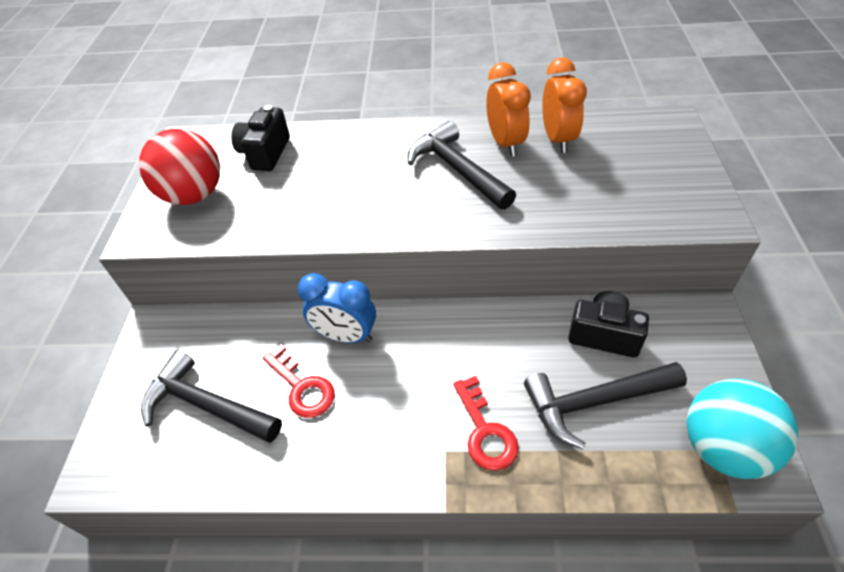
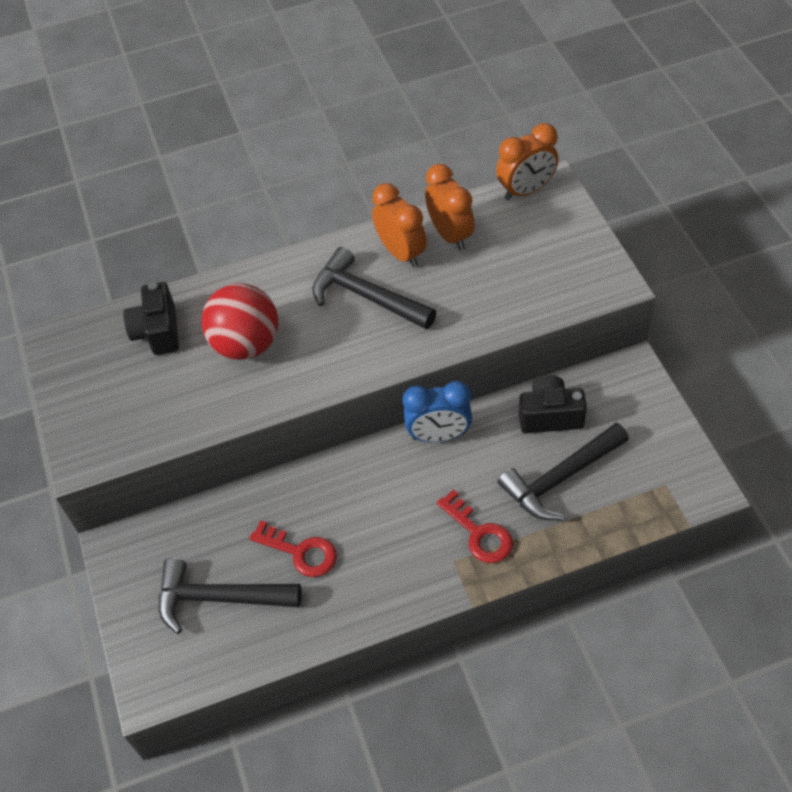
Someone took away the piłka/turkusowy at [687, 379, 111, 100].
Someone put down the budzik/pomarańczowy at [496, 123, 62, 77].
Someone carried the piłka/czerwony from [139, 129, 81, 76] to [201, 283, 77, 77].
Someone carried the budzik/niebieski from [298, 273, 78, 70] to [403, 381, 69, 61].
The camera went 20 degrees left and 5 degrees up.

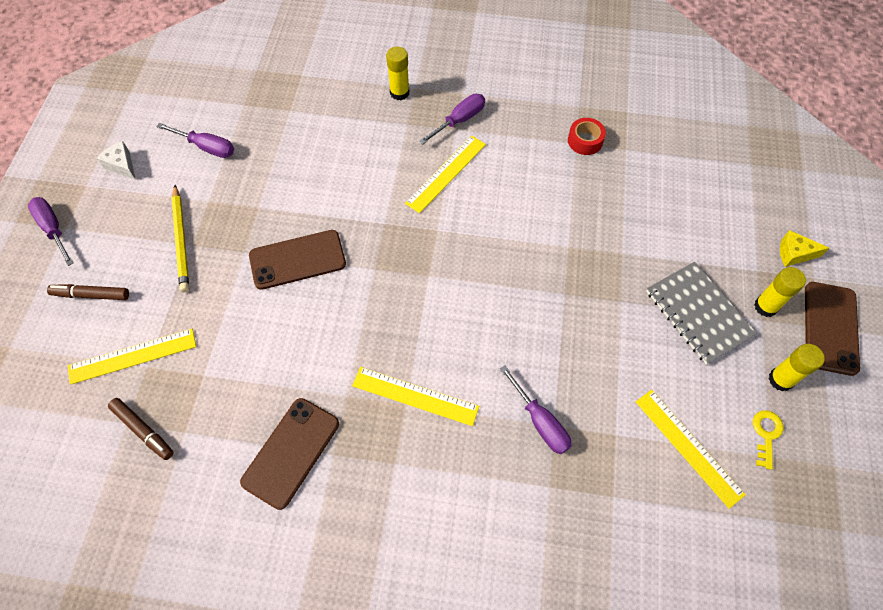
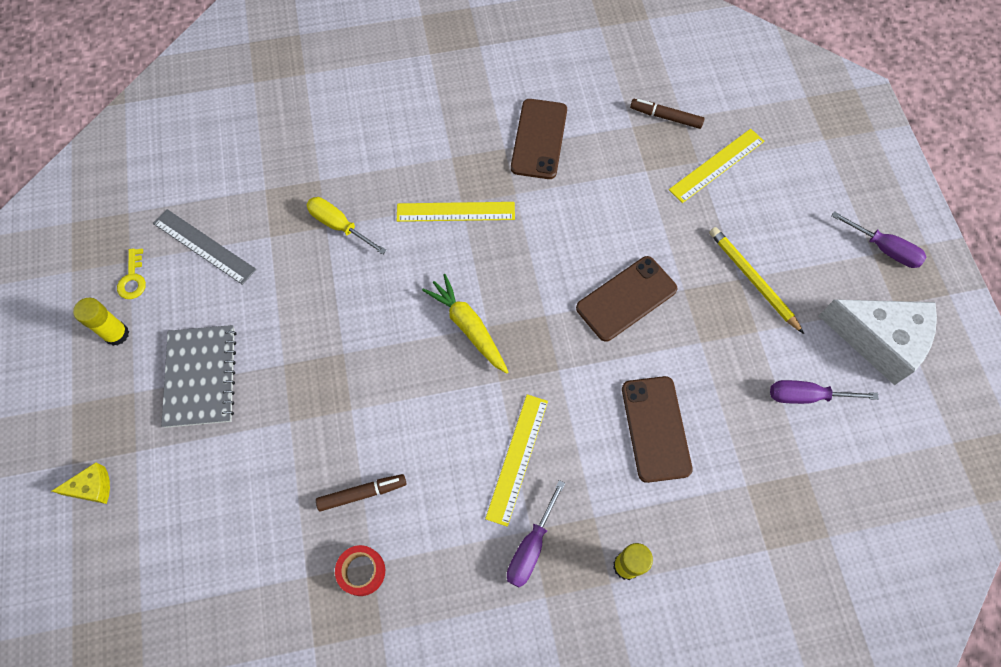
Someone took away the klej w sztyfcie/żółty at [754, 267, 52, 50].
Someone put down the marchewka/żółty at [422, 274, 86, 99].
Someone carried the flamaster/brązowy from [47, 284, 82, 16] to [316, 474, 91, 37].
Someone carried the telefon/brązowy from [805, 282, 55, 94] to [622, 376, 71, 107].
Someone repainted the śrubokręt/fioletowy at [500, 365, 71, 89], which became the śrubokręt/żółty at [307, 197, 80, 58].
Someone repainted the linijka/żółty at [636, 390, 110, 119], which became the linijka/szary at [153, 209, 103, 76].
Someone rotated the zeszyt/szary at [646, 262, 111, 103] by 45 degrees clockwise.
Someone scaled the ser/biały at [97, 141, 39, 39] by 2.20.
The camera went 160 degrees right and 5 degrees up.

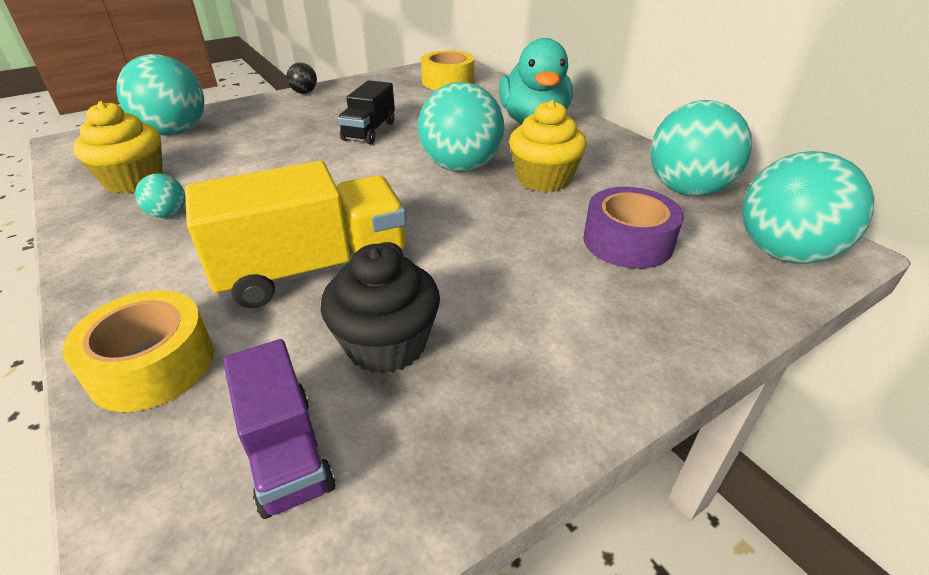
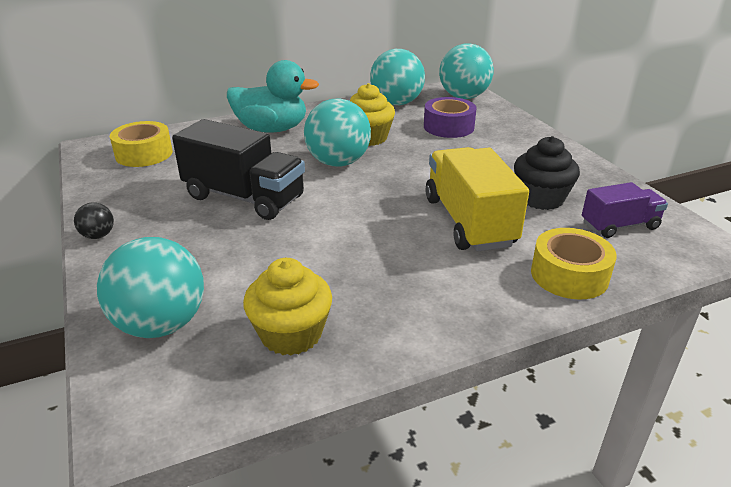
Someone took away the piłka/turkusowy at [135, 173, 50, 45].
Someone scaled the ciężarówka/czarny at [338, 80, 57, 64] by 1.72.
The camera went 80 degrees left and 5 degrees down.

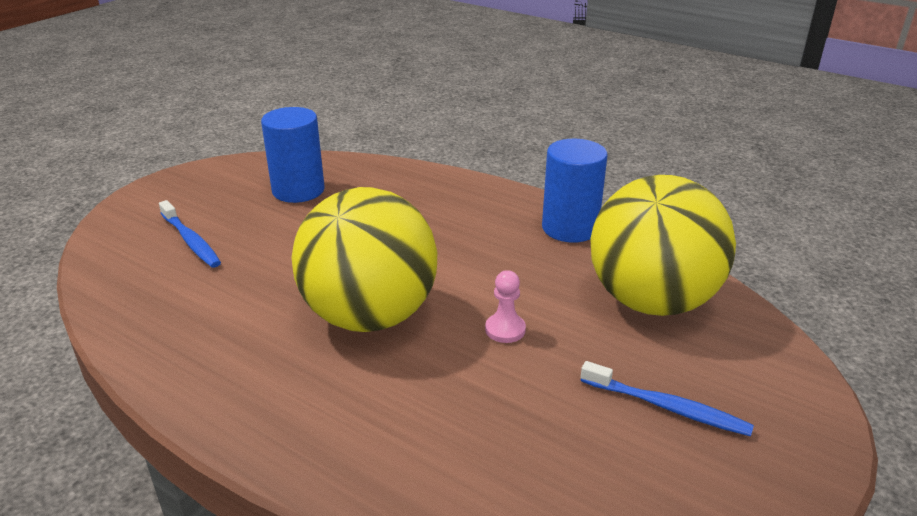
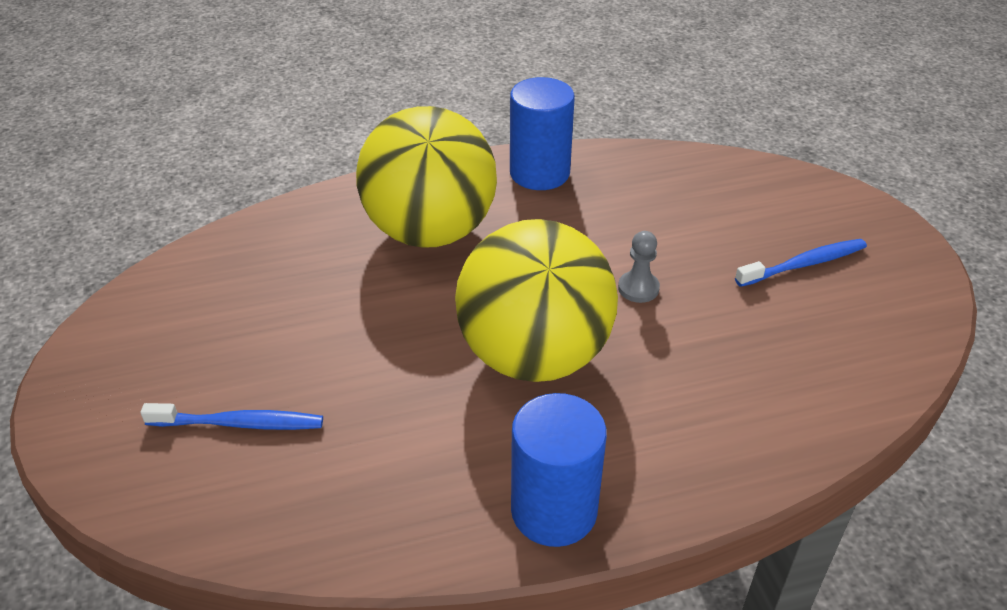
Someone carried the walec/niebieski from [261, 107, 64, 96] to [511, 393, 96, 154].
Someone carried the piłka/żółty from [590, 175, 146, 141] to [356, 106, 141, 142].
Someone repainted the pionek/różowy at [485, 270, 41, 73], which became the pionek/szary at [618, 231, 42, 72].
The camera went 50 degrees left and 10 degrees up.

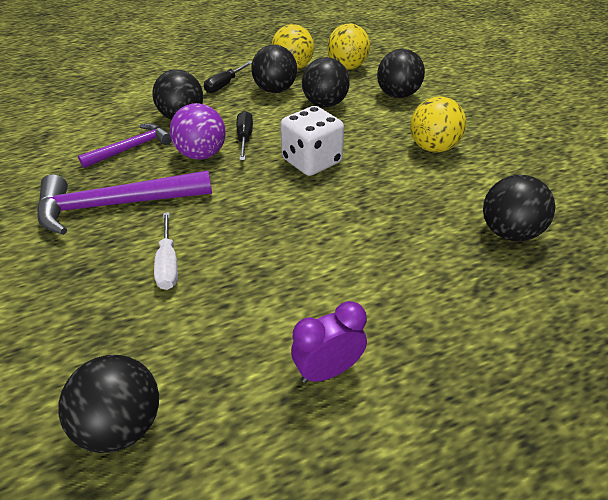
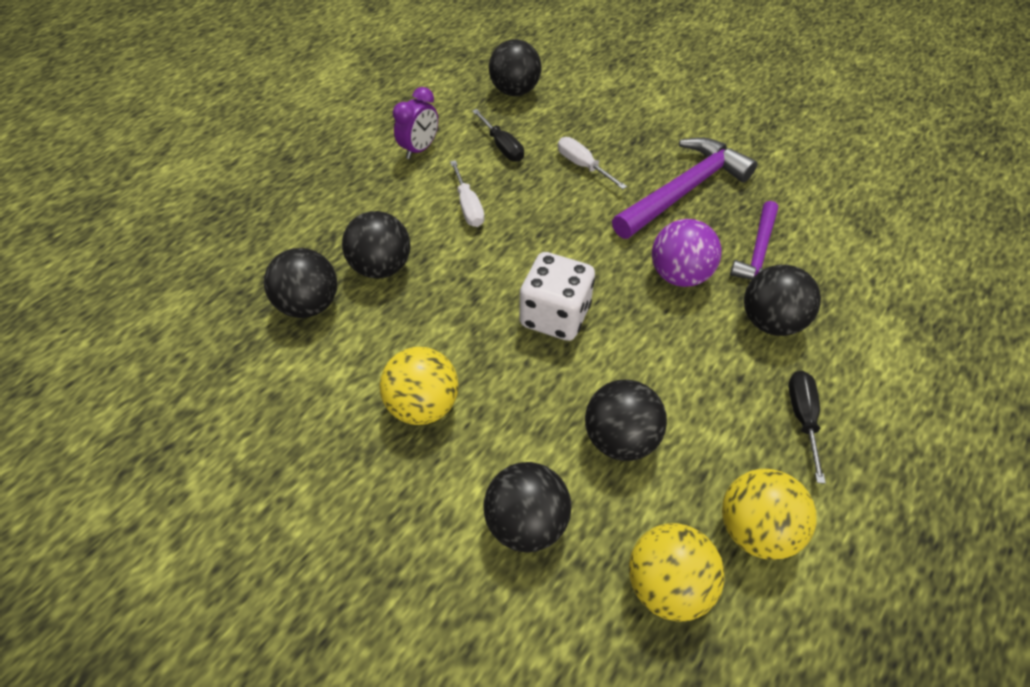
Someone put down the śrubokręt/biały at [450, 160, 35, 67].
Someone carried the śrubokręt/czarny from [237, 111, 16, 49] to [472, 109, 52, 53].
Someone carried the piłka/czarny from [251, 45, 46, 48] to [342, 211, 68, 68].
The camera went 150 degrees right and 10 degrees up.

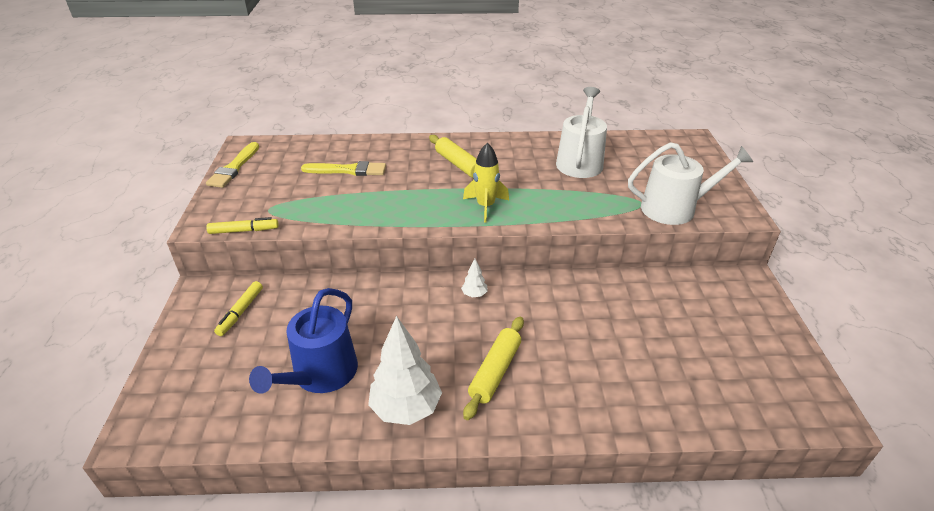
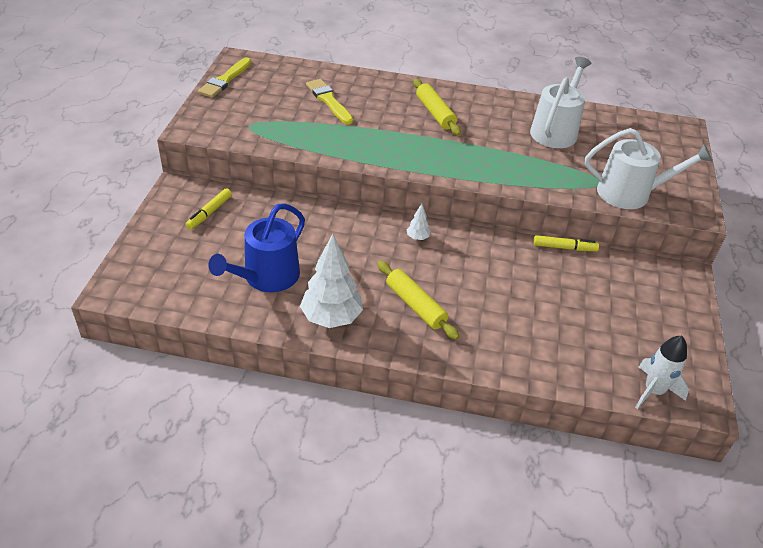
Someone took away the rakieta/żółty at [463, 143, 46, 80].
Someone put down the rakieta/biały at [635, 336, 54, 73].
Someone carried the flamaster/żółty from [206, 217, 73, 17] to [533, 235, 66, 16].
Someone rotated the pędzel/żółty at [301, 161, 85, 15] by 135 degrees counterclockwise.
Someone rotated the wałek do ciasta/żółty at [463, 317, 61, 103] by 75 degrees counterclockwise.
The camera went 10 degrees right and 5 degrees up.

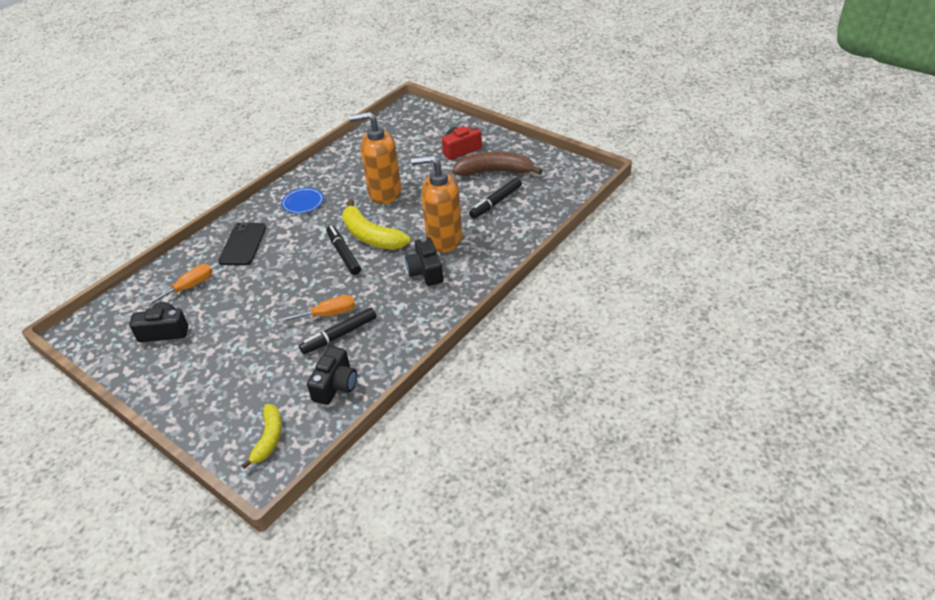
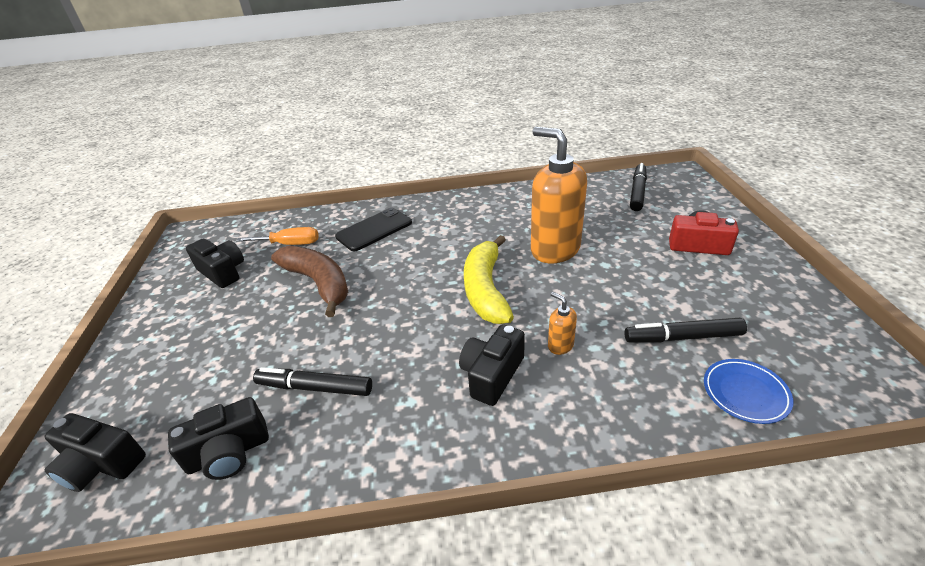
Someone took away the śrubokręt/pomarańczowy at [278, 295, 77, 28].
Someone carried the talerz/niebieski from [281, 188, 43, 26] to [704, 359, 89, 65].
Someone carried the flamaster/czarny from [326, 225, 35, 50] to [630, 163, 17, 48].
Someone carried the banan/brązowy from [453, 151, 89, 25] to [271, 246, 77, 71].
Someone swapped the banan/żółty at [241, 404, 41, 65] for the aparat fotograficzny/czarny at [45, 413, 101, 79].
Someone scaled the dozownik mydła/pomarańczowy at [411, 155, 51, 98] by 0.41.
The camera went 45 degrees right and 5 degrees down.

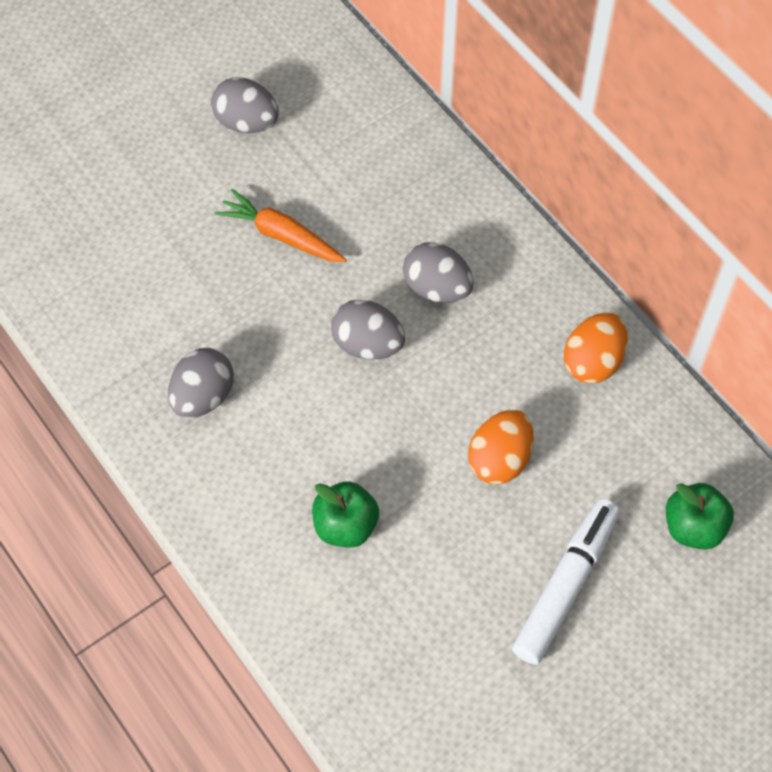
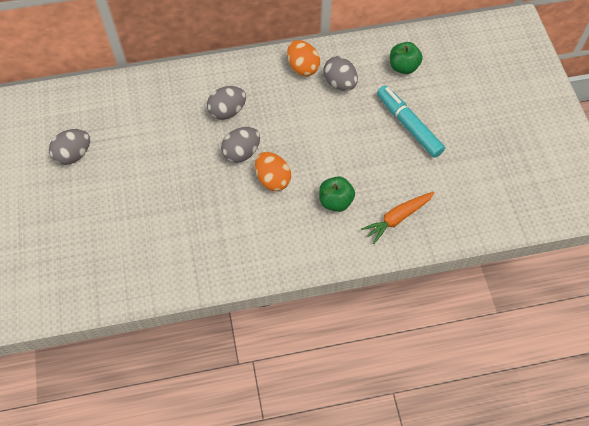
Someone carried the jajko/szary from [168, 348, 66, 70] to [323, 56, 35, 35].
Someone carried the marchewka/pomarańczowy from [215, 189, 131, 73] to [361, 192, 74, 52].
Someone carried the jajko/pomarańczowy from [468, 410, 66, 74] to [255, 152, 36, 39].
Someone repainted the flamaster/biały at [512, 498, 108, 167], which became the flamaster/turkusowy at [377, 85, 68, 73].
The camera went 65 degrees left and 0 degrees up.

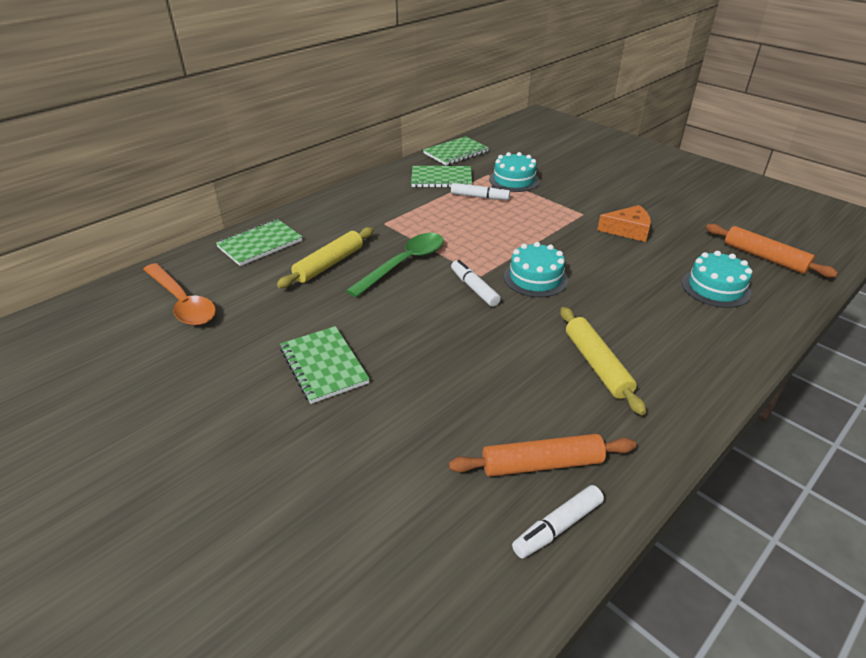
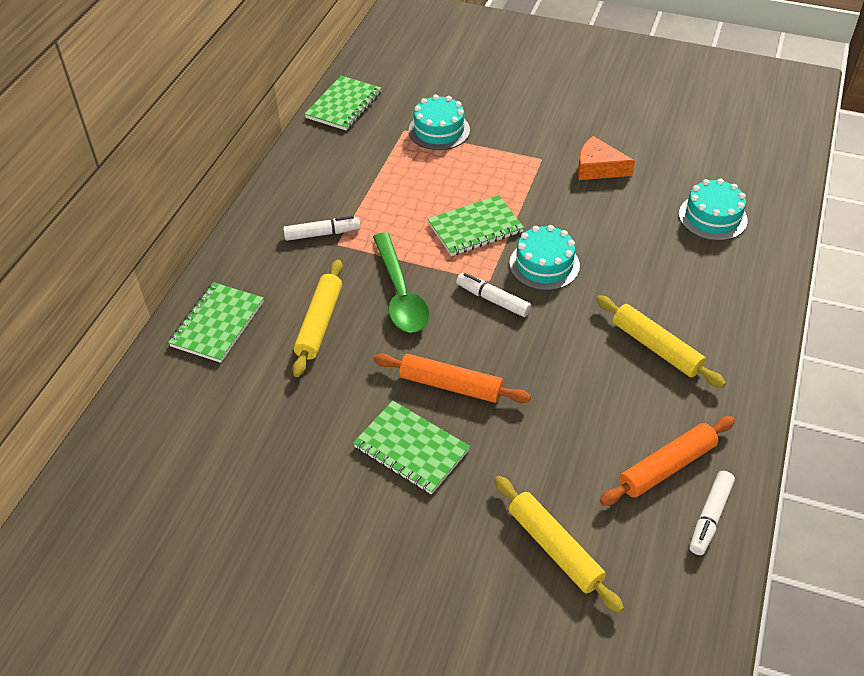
Someone took away the łyżka/pomarańczowy at [143, 263, 73, 63].
Someone put down the wałek do ciasta/żółty at [494, 476, 130, 137].
Someone carried the zeszyt/zielony from [411, 166, 61, 22] to [428, 195, 96, 61].
Someone carried the flamaster/biały from [451, 183, 59, 17] to [283, 216, 77, 25].
Someone carried the wałek do ciasta/pomarańczowy from [706, 224, 132, 54] to [373, 353, 158, 50].
Someone rotated the łyżka/zielony at [346, 233, 98, 64] by 150 degrees clockwise.
Someone rotated the ser/pomarańczowy at [597, 205, 54, 37] by 135 degrees counterclockwise.
The camera went 25 degrees left and 10 degrees up.

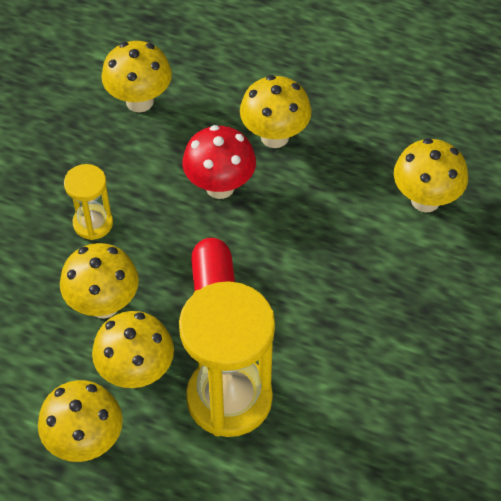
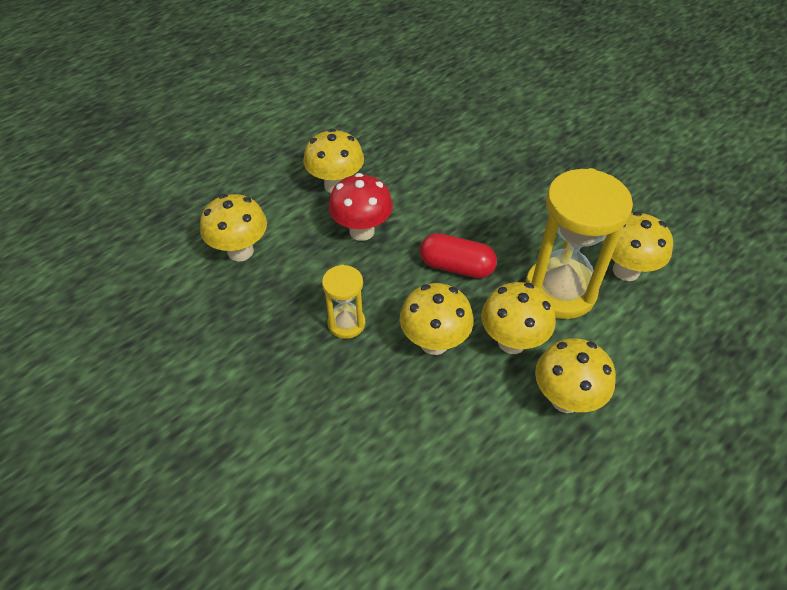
Someone carried the grzyb/żółty from [394, 138, 74, 74] to [603, 211, 70, 70].
The camera went 65 degrees left and 5 degrees down.

